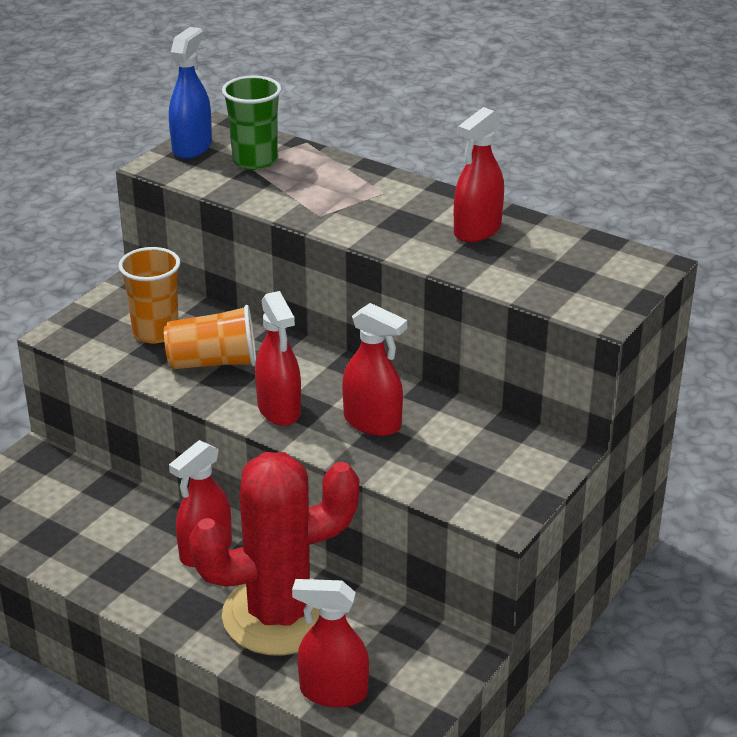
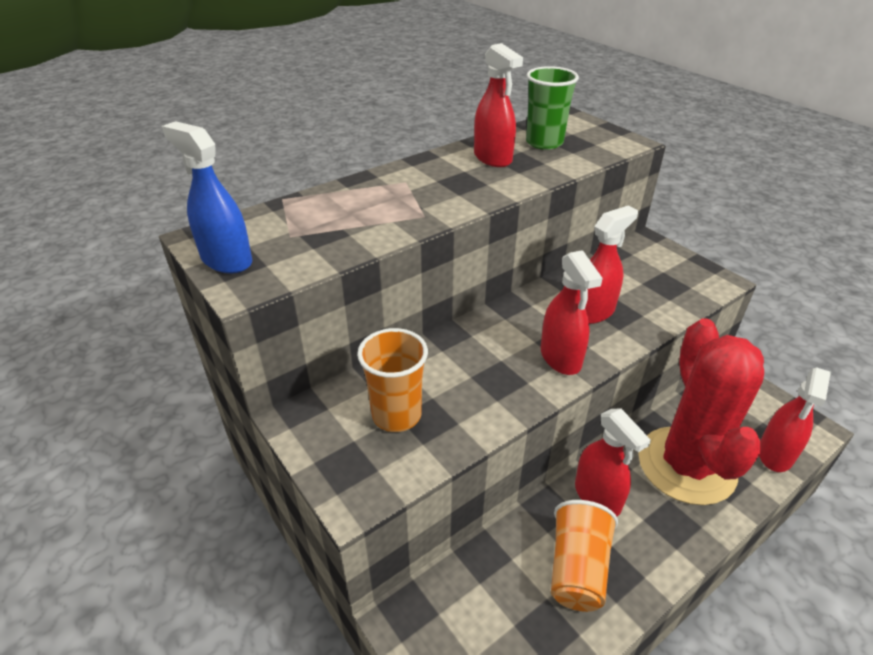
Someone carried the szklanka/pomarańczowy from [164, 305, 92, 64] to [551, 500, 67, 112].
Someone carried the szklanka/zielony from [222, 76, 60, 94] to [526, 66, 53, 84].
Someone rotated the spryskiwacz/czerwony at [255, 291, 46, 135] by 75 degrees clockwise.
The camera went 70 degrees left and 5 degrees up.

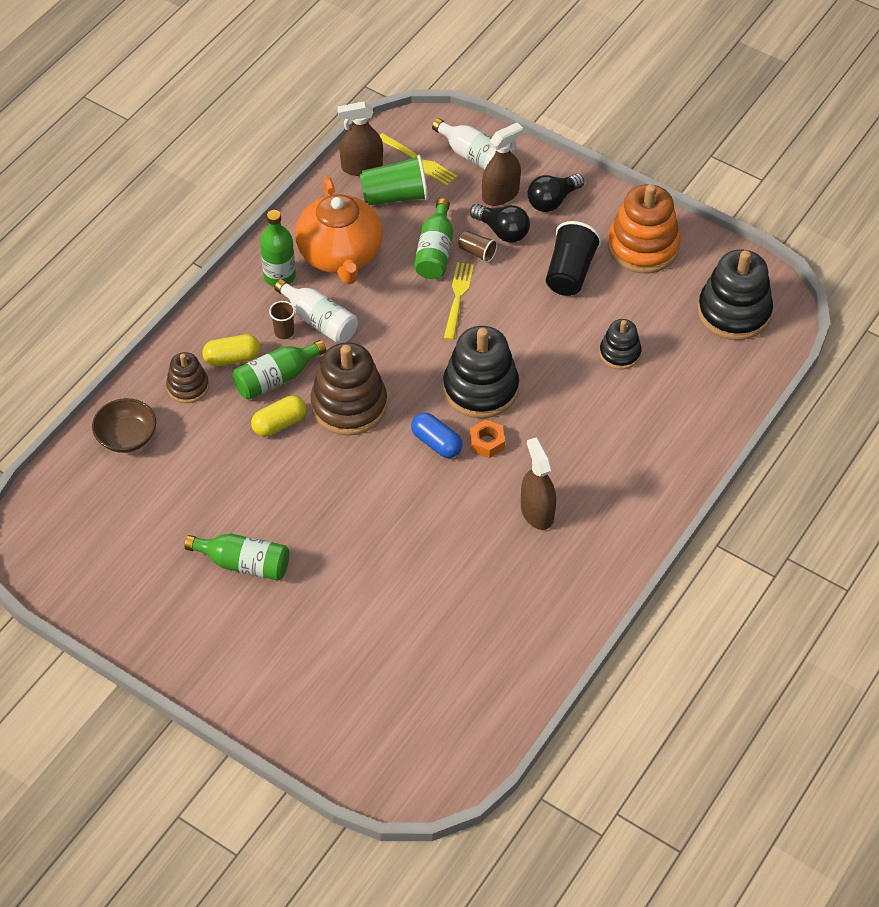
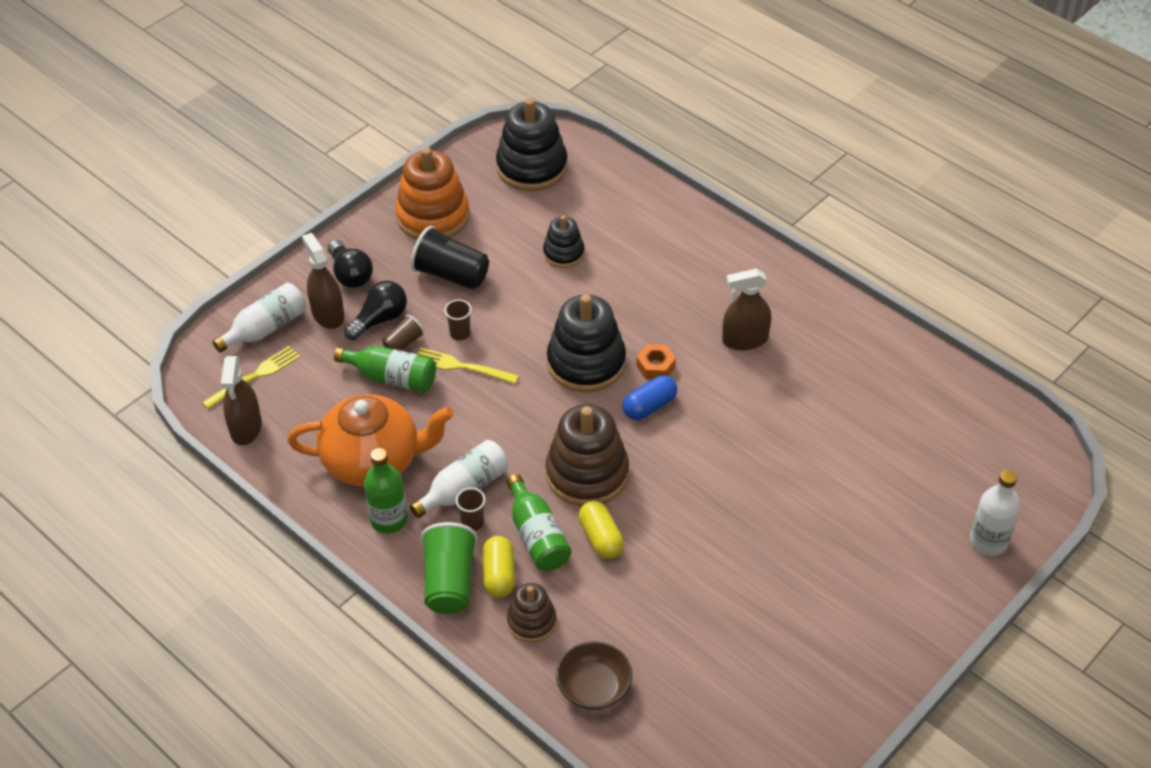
Someone took away the butelka/zielony at [185, 534, 104, 46].
Someone put down the szklanka/brązowy at [444, 300, 28, 41].
Someone put down the butelka/biały at [970, 470, 50, 86].
Someone carried the szklanka/zielony from [360, 155, 68, 51] to [421, 522, 57, 92].
The camera went 80 degrees left and 5 degrees down.

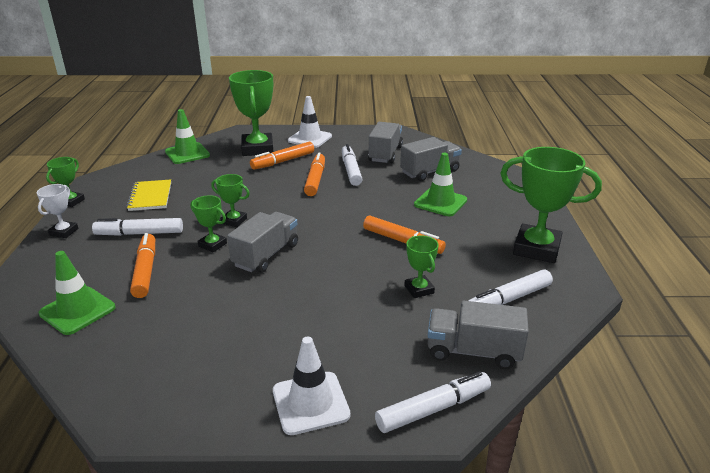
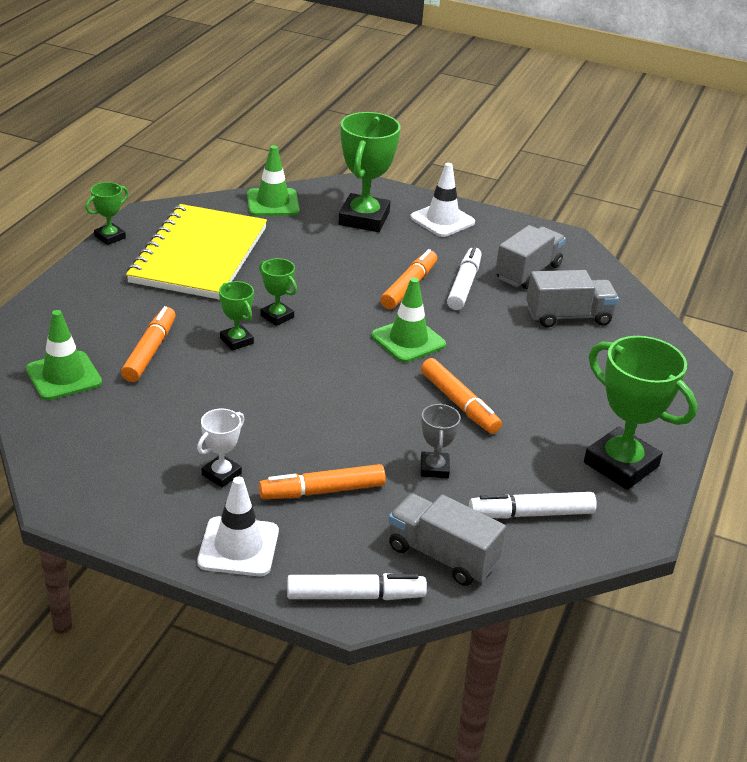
Someone took away the flamaster/biały at [92, 218, 91, 18].
Someone took away the ciężarówka/szary at [227, 212, 71, 61].
Someone carried the puchar/biały from [37, 184, 41, 54] to [197, 409, 47, 79].
Someone carried the flamaster/pomarańczowy from [250, 142, 64, 28] to [259, 464, 127, 35].
Someone carried the pachołek/zielony from [414, 153, 53, 63] to [371, 278, 75, 85].
Someone repainted the puchar/zielony at [404, 236, 35, 62], which became the puchar/szary at [421, 403, 40, 75].
Someone scaled the zeszyt/żółty at [126, 180, 45, 31] by 2.08.
The camera went 20 degrees right and 5 degrees up.

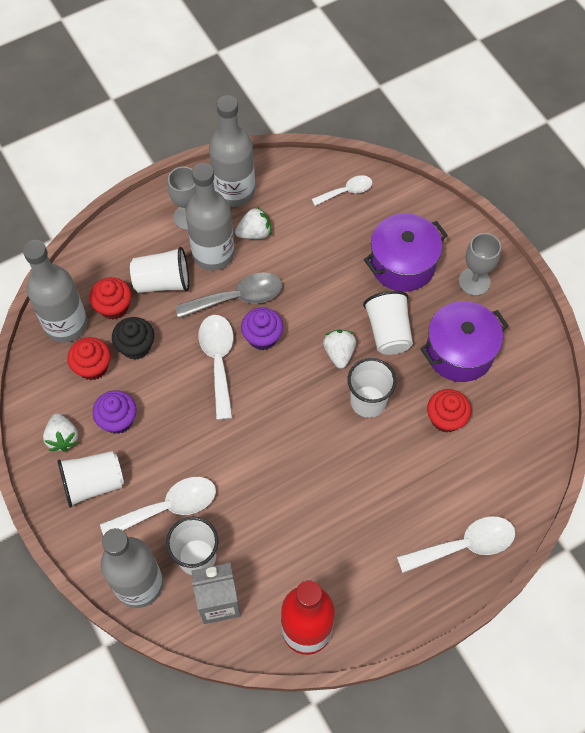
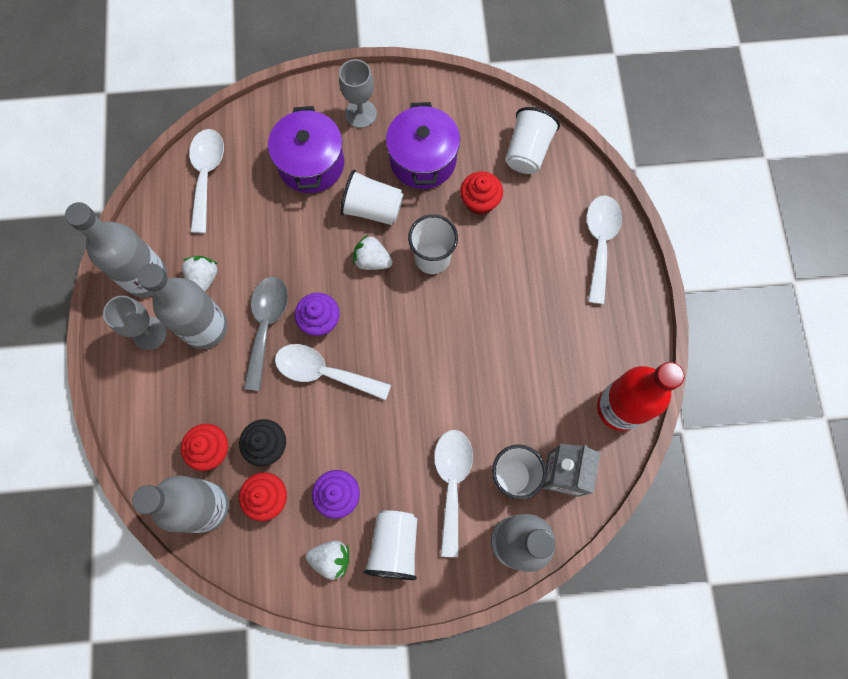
Someone carried the szklanka/biały from [130, 247, 59, 46] to [505, 107, 55, 67].
Someone scaled the łyżka/biały at [312, 175, 60, 31] by 1.62.
The camera went 65 degrees left and 10 degrees up.

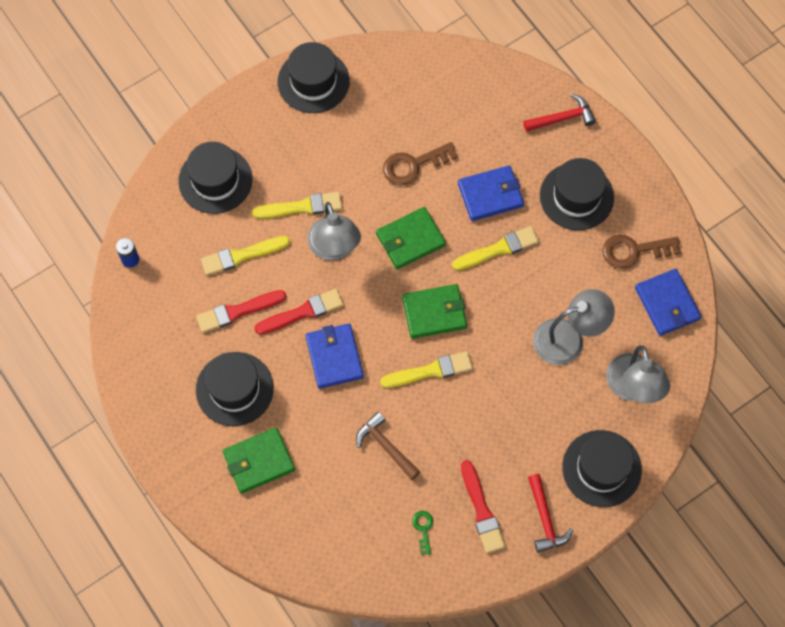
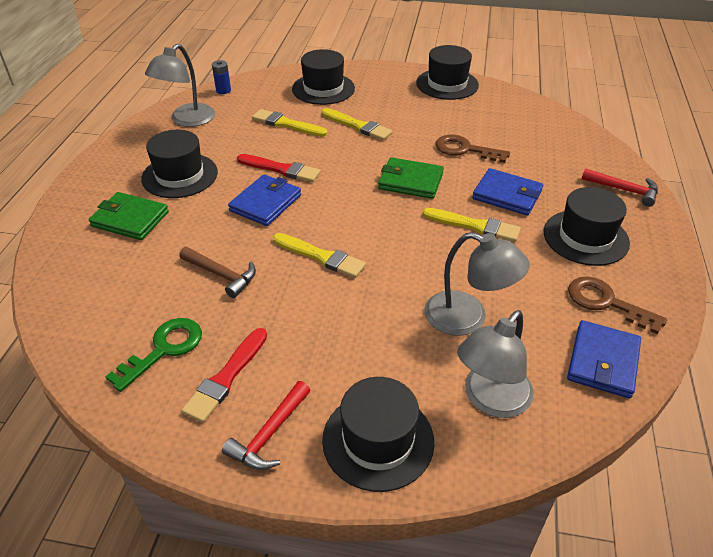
Someone took away the pędzel/czerwony at [196, 290, 90, 43].
Someone took away the portfel/zielony at [402, 284, 65, 55].
Someone carried the lampka/szary from [308, 202, 53, 59] to [145, 44, 70, 83].
Someone rotated the młotek/brązowy at [356, 412, 64, 68] by 120 degrees clockwise.
Someone scaled the klucz/zielony at [412, 511, 21, 44] by 1.88.
The camera went 45 degrees right and 25 degrees down.

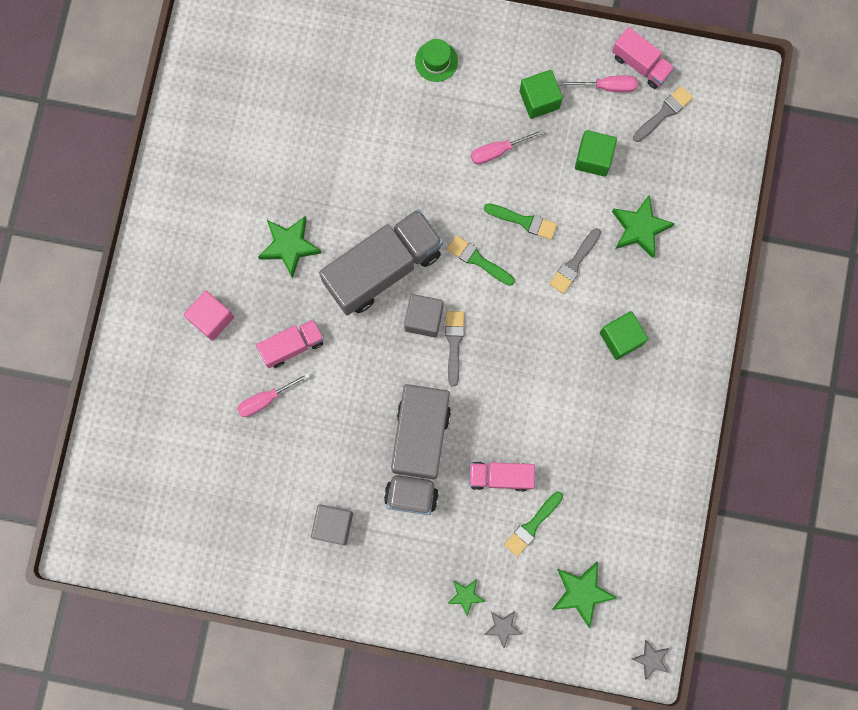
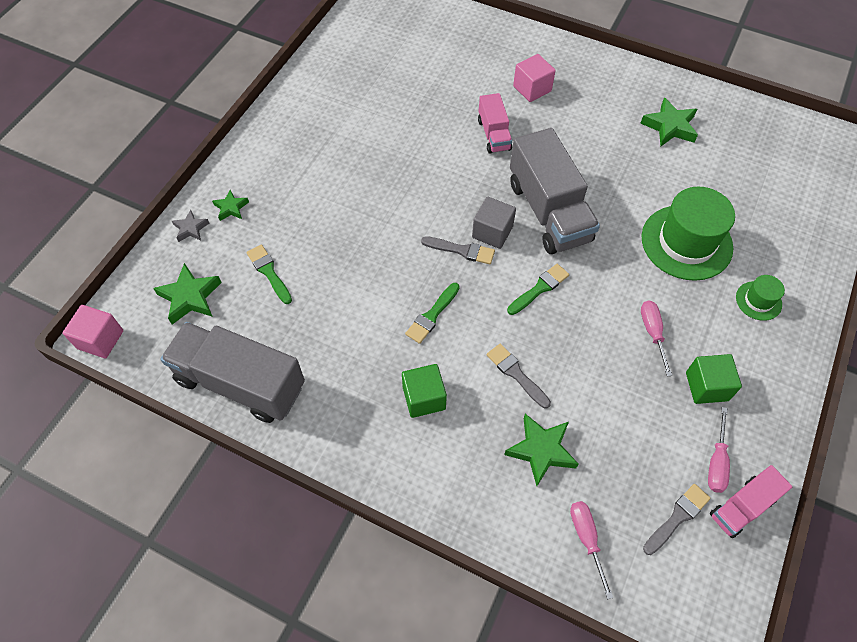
Someone took away the sześcian/szary at [311, 504, 42, 41].
Someone took away the ciężarówka/różowy at [469, 462, 66, 30].
Someone took away the sześcian/zielony at [575, 130, 42, 47].
Someone put down the kapelusz/zielony at [641, 187, 94, 94].
Someone carried the śrubokręt/różowy from [237, 372, 73, 45] to [570, 501, 43, 99].
Someone carried the gwiazda/zielony from [258, 216, 63, 63] to [640, 98, 58, 48].
Someone carried the ciężarówka/szary from [384, 384, 67, 131] to [160, 322, 145, 101].
Someone carried the pędzel/zielony from [484, 203, 73, 37] to [405, 283, 55, 61].
Someone swapped the gwiazda/szary at [632, 640, 37, 40] for the sześcian/różowy at [63, 305, 60, 54].
Someone rotated the pędzel/szary at [633, 86, 60, 56] by 105 degrees counterclockwise.
The camera went 105 degrees right and 20 degrees down.

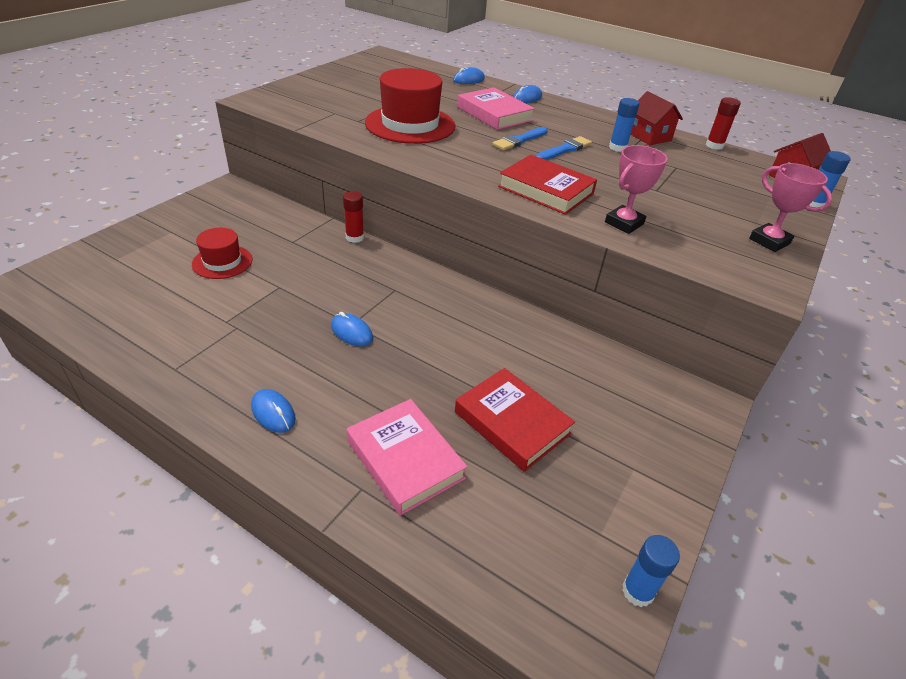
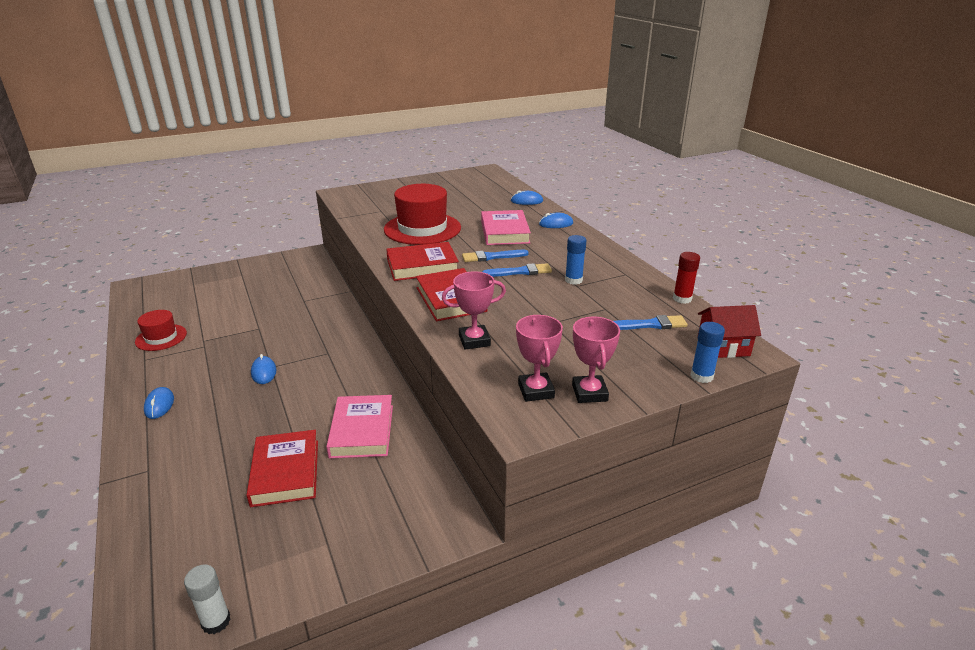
Someone took away the klej w sztyfcie/czerwony at [343, 191, 21, 52].
Someone took away the domek/czerwony at [631, 91, 52, 54].
Someone put down the książka/czerwony at [386, 242, 73, 39].
Someone put down the puchar/różowy at [516, 315, 47, 87].
Someone put down the pędzel/niebieski at [613, 315, 75, 15].
Someone carried the kapelusz/czerwony from [192, 228, 60, 51] to [135, 310, 52, 41].
Someone carried the książka/różowy from [347, 399, 120, 117] to [326, 395, 67, 64].
Someone repainted the klej w sztyfcie/niebieski at [622, 535, 58, 72], which became the klej w sztyfcie/biały at [184, 564, 47, 70].
The camera went 35 degrees right and 10 degrees down.

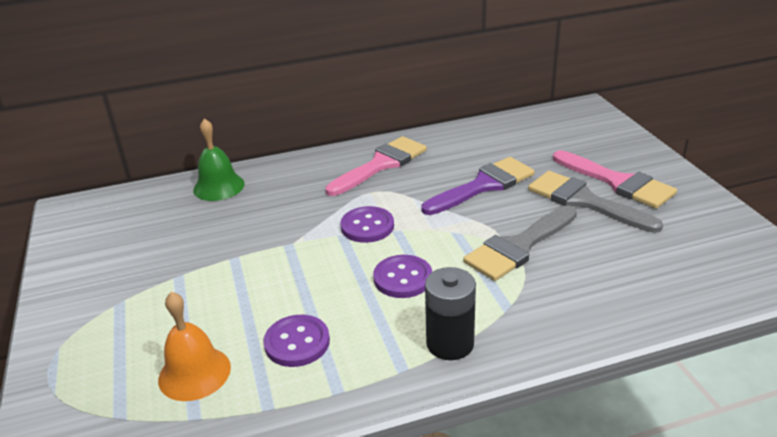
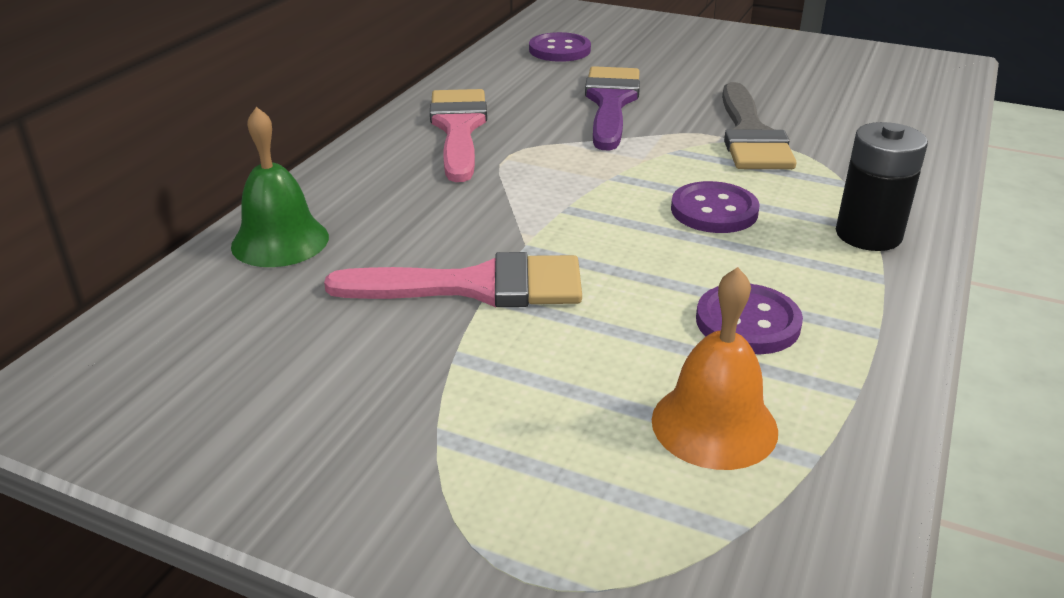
Someone took away the pędzel/szary at [528, 171, 135, 62].
Someone carried the guzik/fioletowy from [340, 206, 54, 37] to [529, 32, 62, 30].
Someone carried the pędzel/różowy from [553, 150, 124, 59] to [324, 252, 258, 55].
The camera went 50 degrees left and 0 degrees up.

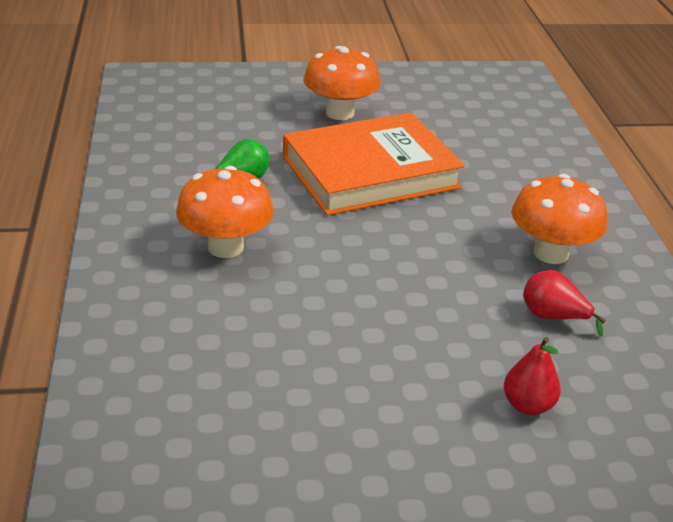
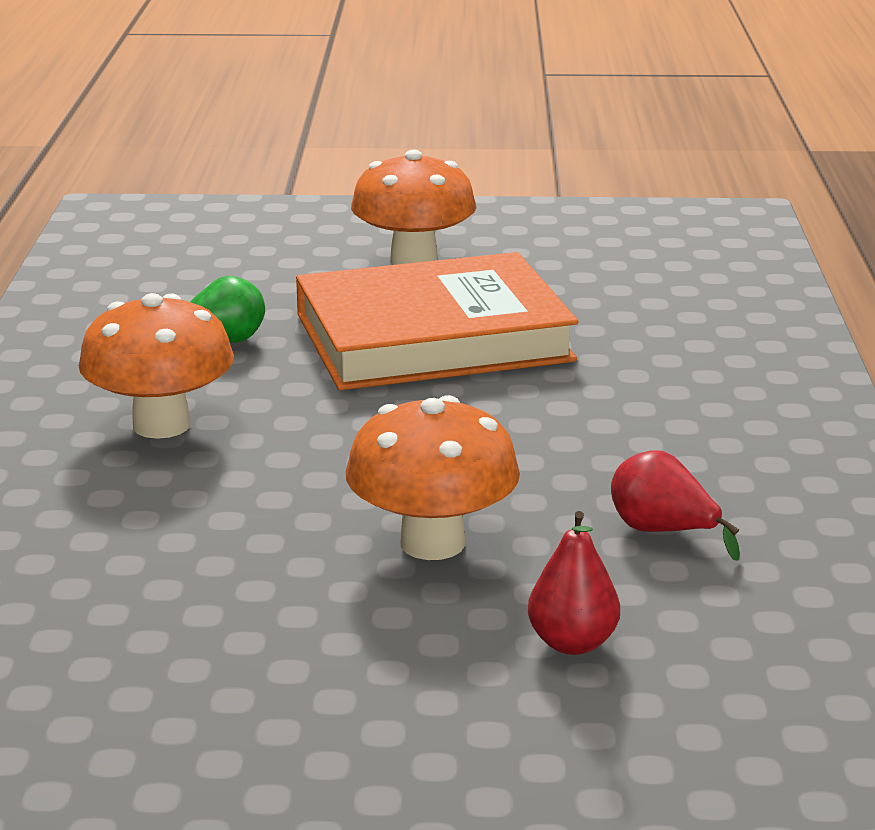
Someone carried the grzyb/pomarańczowy from [512, 174, 95, 90] to [346, 395, 174, 165].
The camera went 10 degrees right and 10 degrees down.

